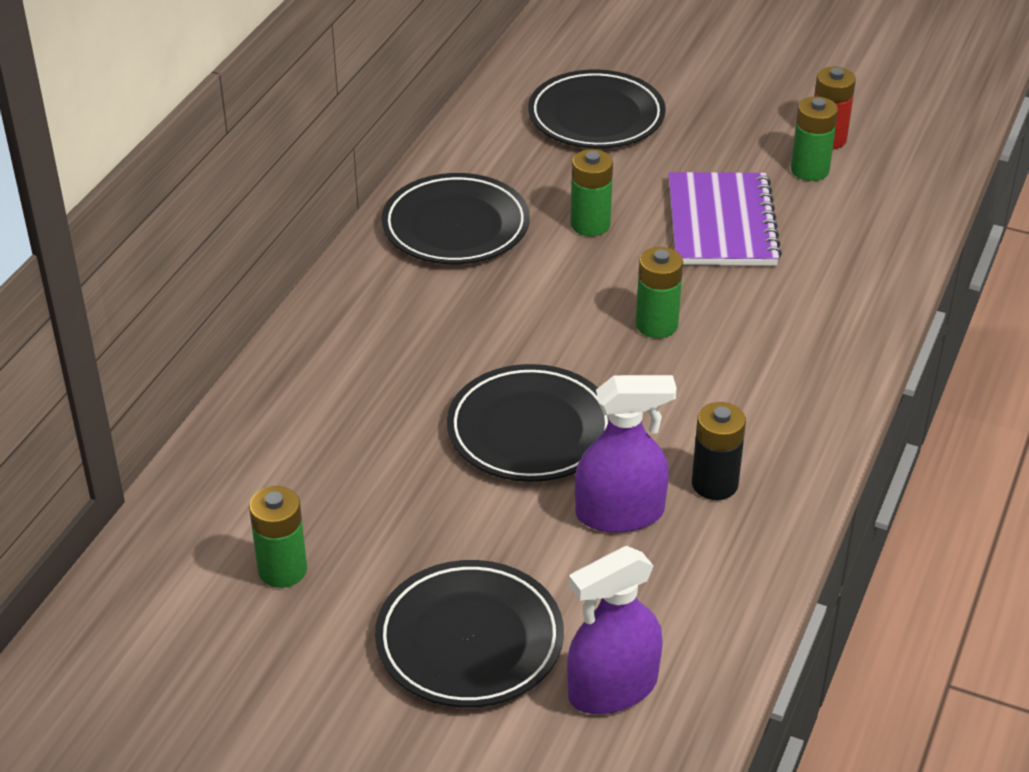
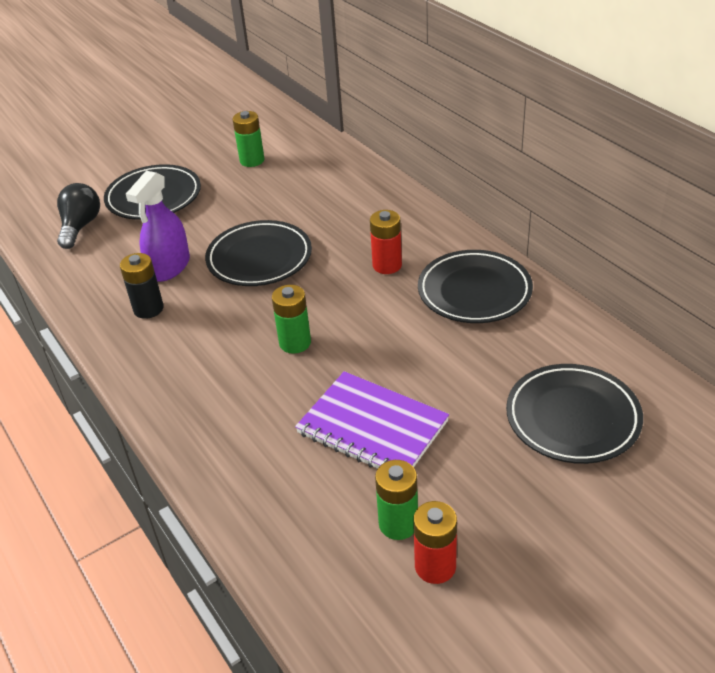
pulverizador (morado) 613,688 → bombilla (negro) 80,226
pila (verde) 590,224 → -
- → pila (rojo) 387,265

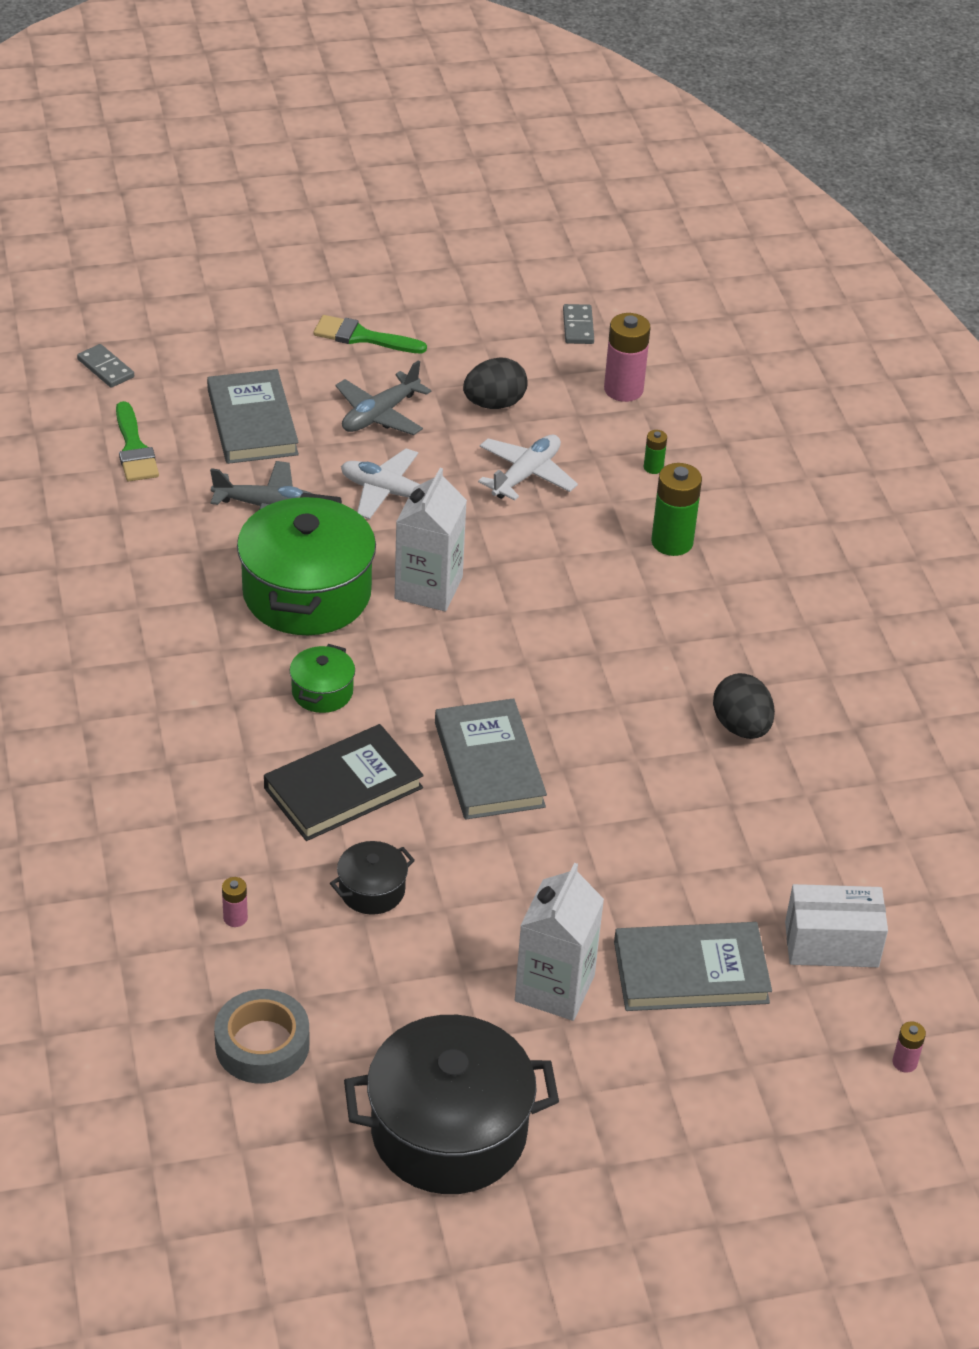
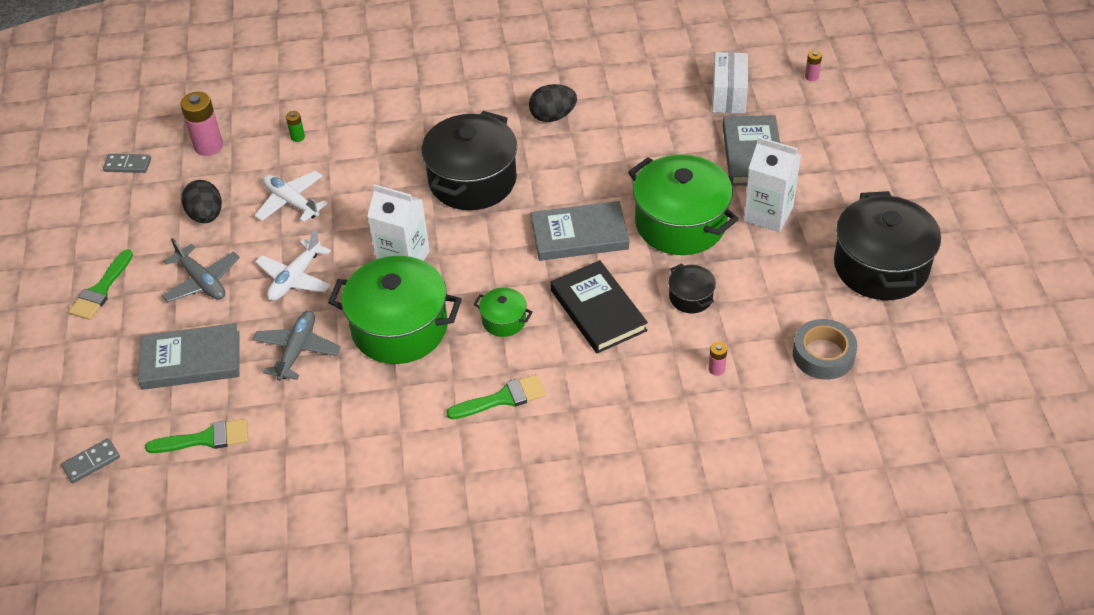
pila (verde) 672,542 → -
- → olla (negro) 472,180
- → pincel (verde) 502,398
- → olla (verde) 680,223

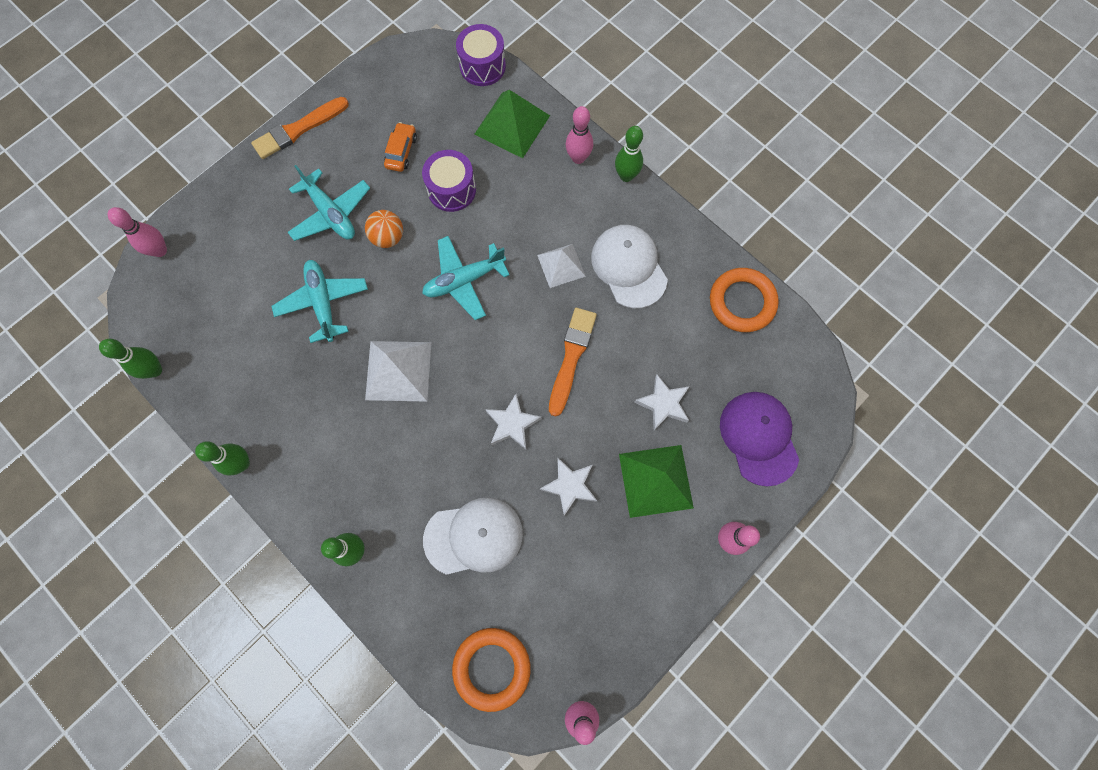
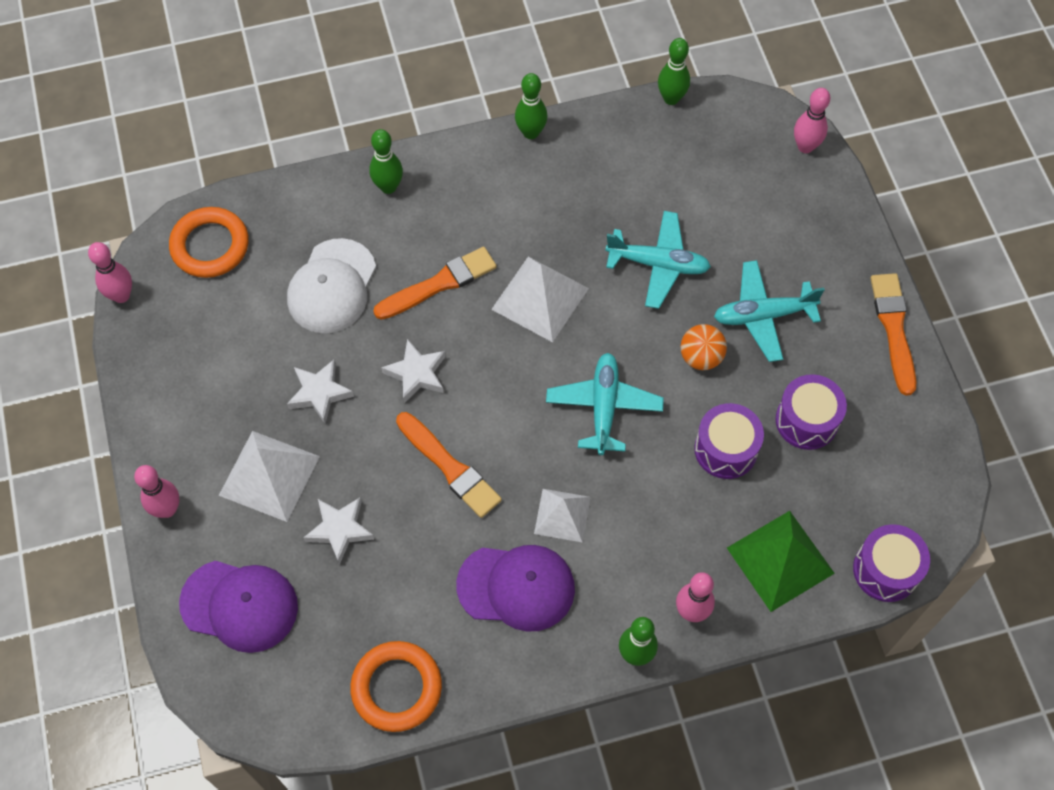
coche (naranja) 401,151 → tambor (morado) 806,420
gorra (blanco) 629,267 → gorra (morado) 516,587
pirámide (verde) 655,480 → pirámide (blanco) 269,475
- → pincel (naranja) 439,284

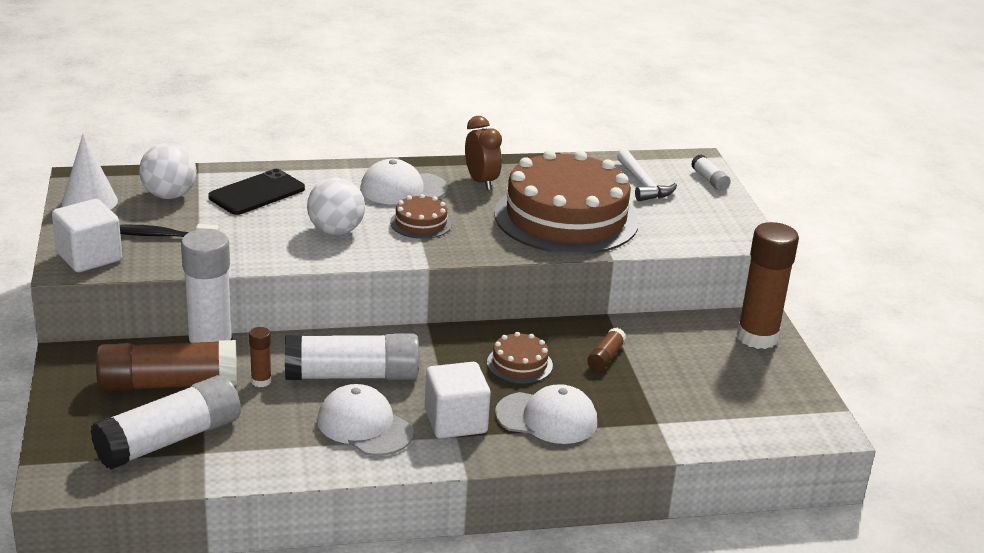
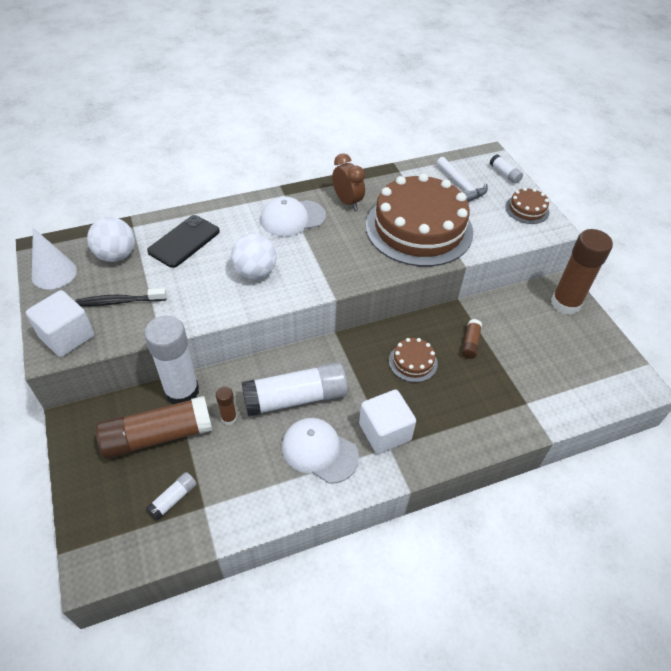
barra de pegamento (blanco) 169,440 → barra de pegamento (blanco) 173,499, x0.45
tarta (marrón) 421,223 → tarta (marrón) 527,209, move
gorra (blanco) 547,418 → -

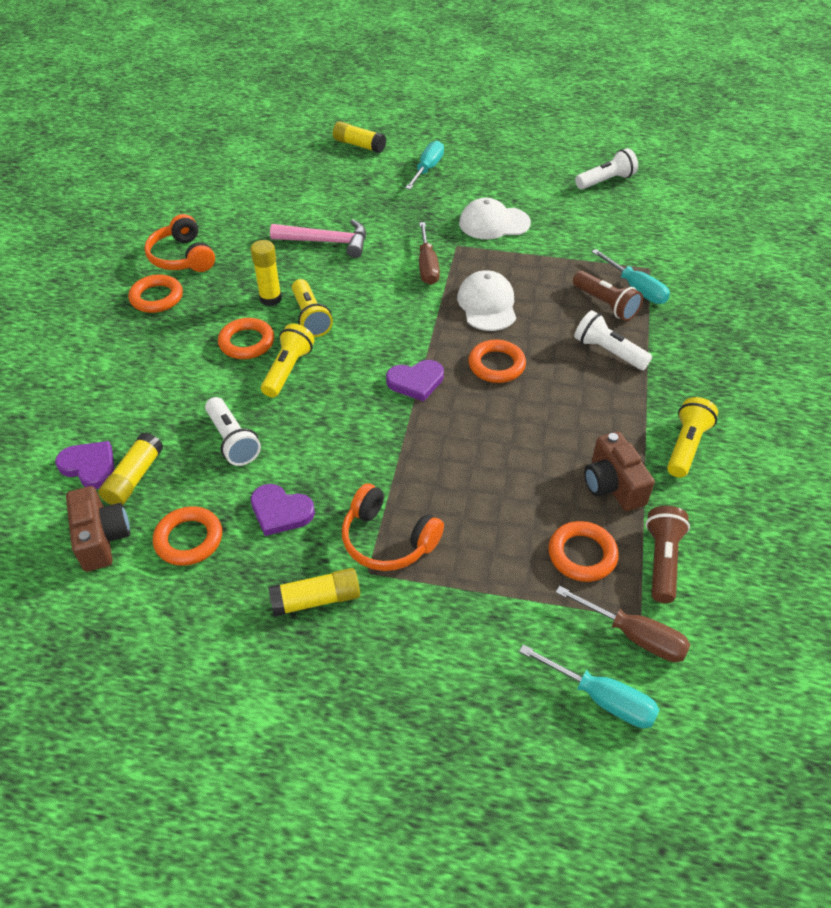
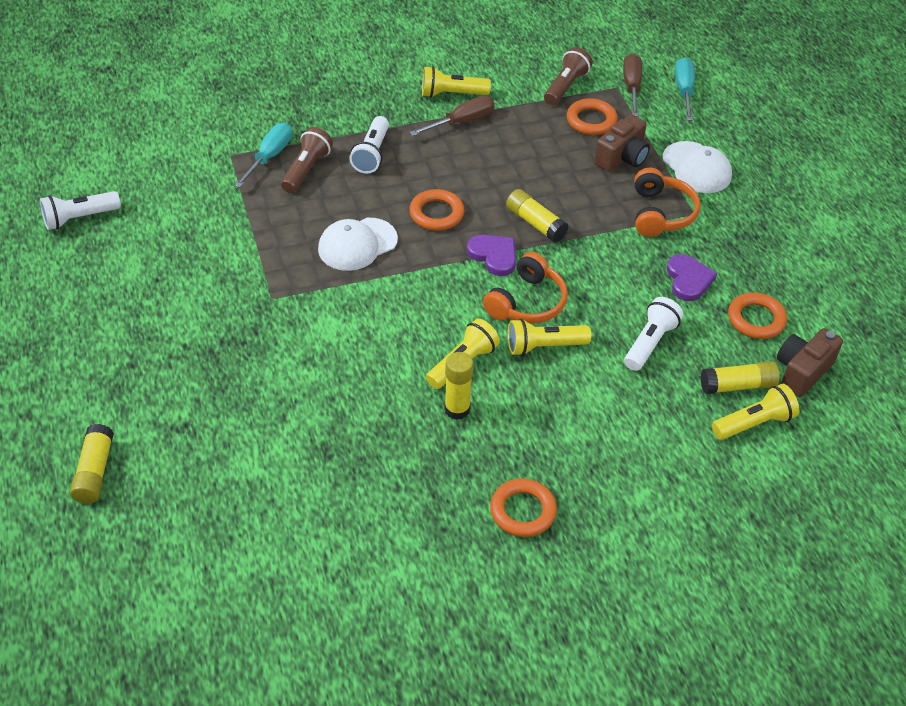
corazón (morado) 90,466 → lámpara de mano (amarillo) 754,423
auriculares (naranja) 182,257 → auriculares (naranja) 527,302, move
anillo (naranja) 247,342 → -
barra de pegamento (amarillo) 316,599 → barra de pegamento (amarillo) 535,223, move
martillo (rosa) 327,242 → -
destornillador (turquesa) 427,169 → -
destornillador (marrón) 427,266 → destornillador (marrón) 462,121, move
gorra (blanco) 494,223 → gorra (blanco) 696,168, move
lámpara de mano (blanco) 606,181 → lámpara de mano (blanco) 79,218, 60 degrees counterclockwise
cámara (marrón) 612,485 → cámara (marrón) 622,157, move
lámpara de mano (marrón) 662,561 → lámpara de mano (marrón) 565,86, 135 degrees clockwise

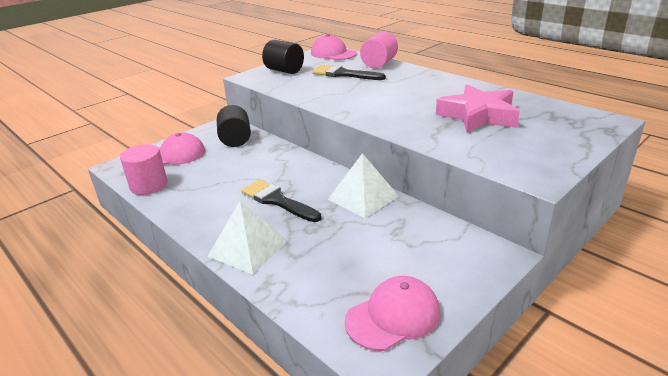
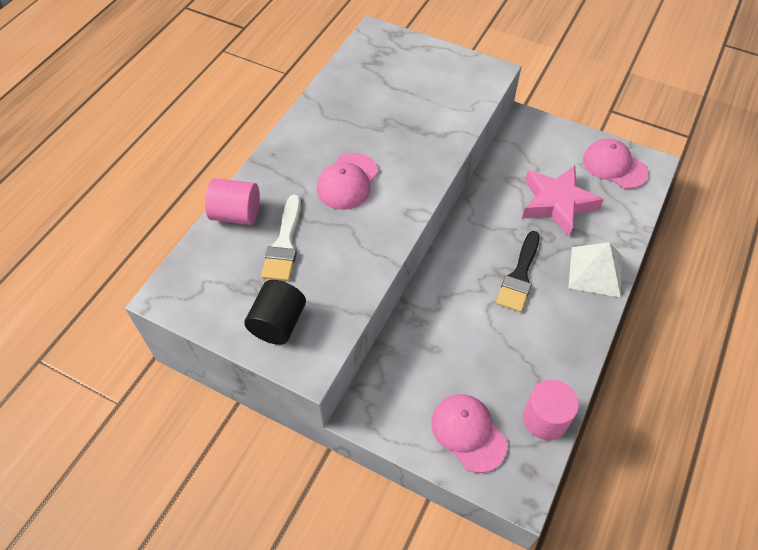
cilindro (negro) 235,140 → -
gorra (rosa) 333,53 → gorra (rosa) 347,181, move
pincel (negro) 344,74 → pincel (blanco) 284,244
pirámide (blanco) 363,197 → -
estrella (rosa) 478,116 → estrella (rosa) 557,204, move

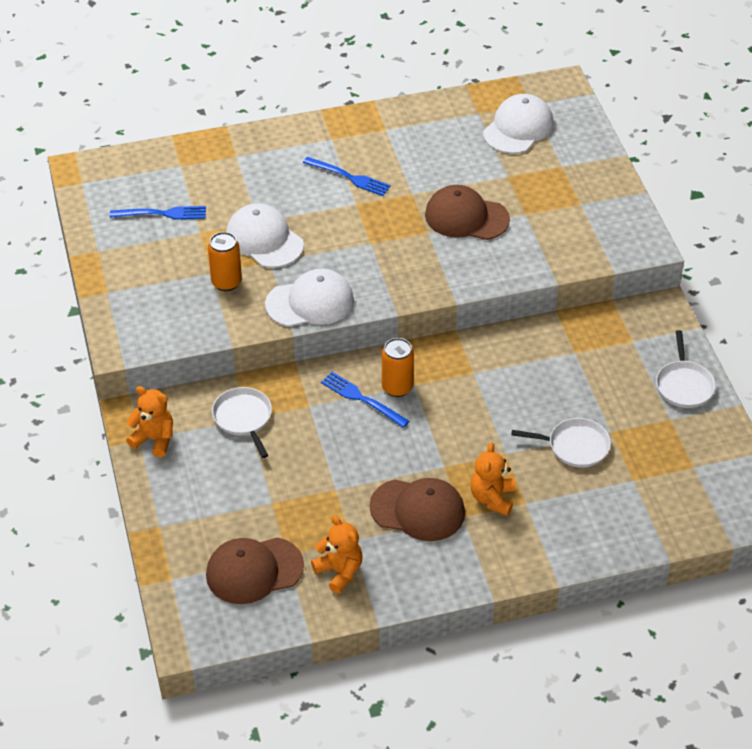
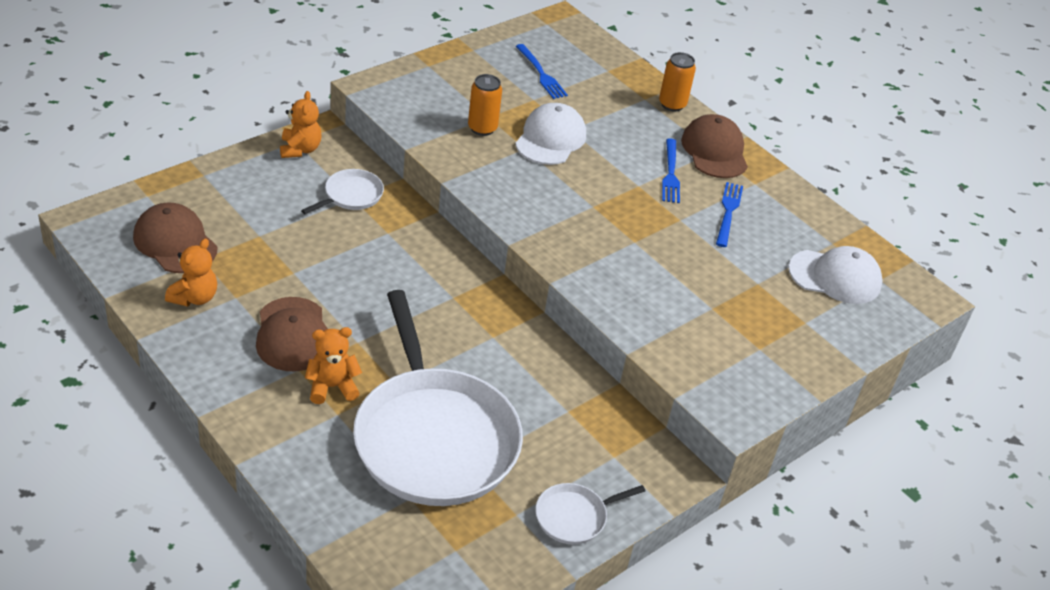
gorra (blanco) 310,302 → -
tenedor (azul) 361,399 → tenedor (azul) 728,212, move
lata (naranja) 397,387 → lata (naranja) 672,104, move
gorra (marrón) 466,217 → gorra (marrón) 714,151, move
sartén (blanco) 575,446 → sartén (blanco) 434,438, x2.41

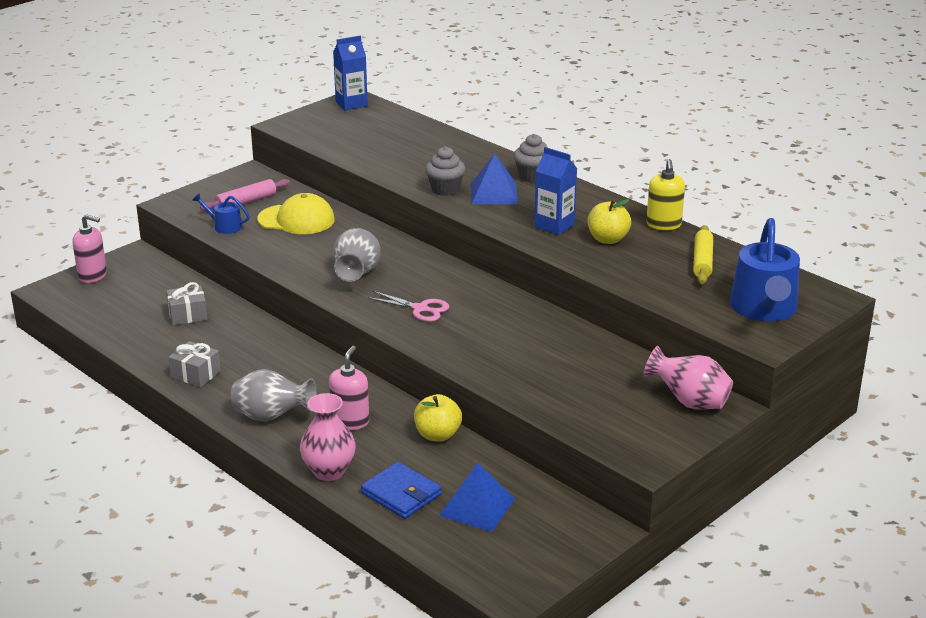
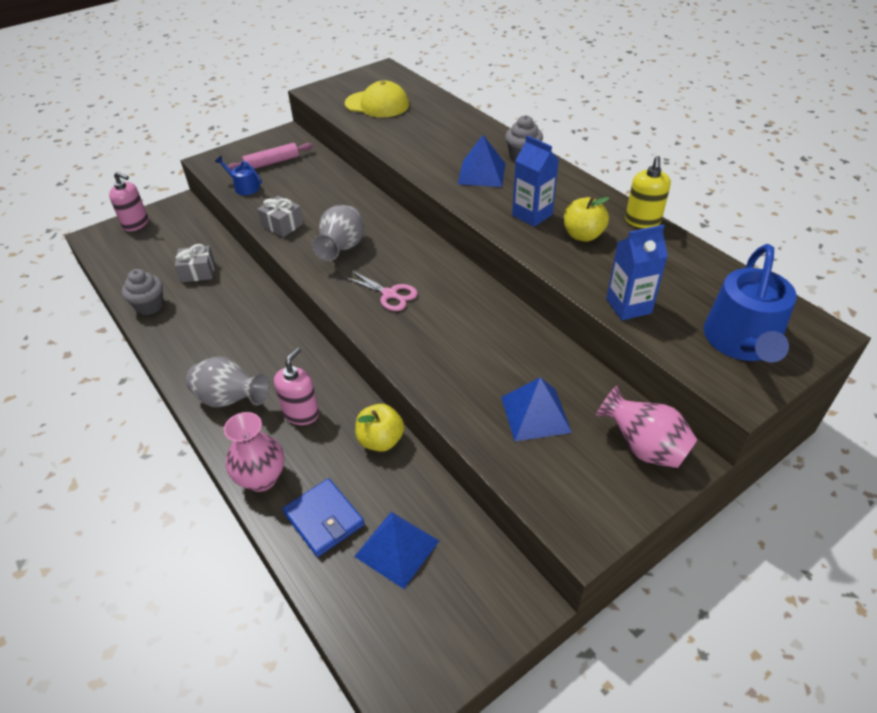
regalo (gris) 196,374 → regalo (gris) 282,225, move
gorra (amarillo) 296,220 → gorra (amarillo) 377,104, move
cartón de leche (azul) 351,104 → cartón de leche (azul) 628,306, move
magdalena (gris) 445,189 → magdalena (gris) 149,306, move
rodillo (amarillo) 702,261 → -
- → pirámide (azul) 535,414

